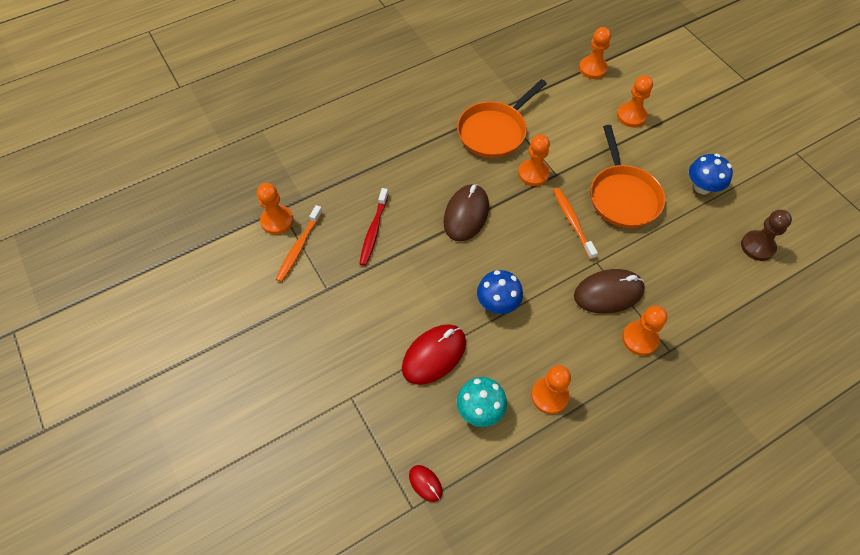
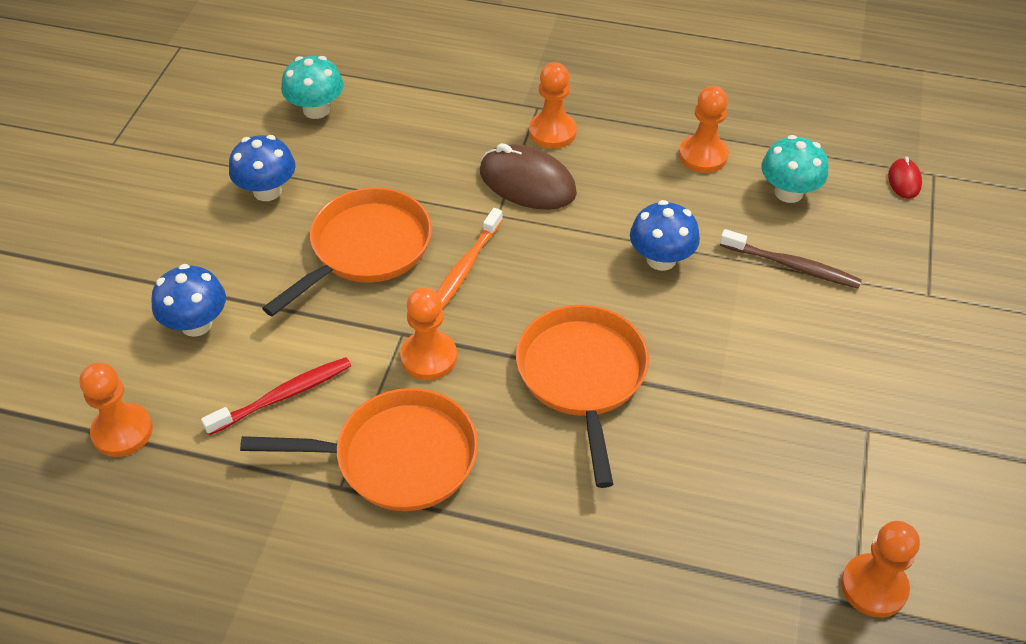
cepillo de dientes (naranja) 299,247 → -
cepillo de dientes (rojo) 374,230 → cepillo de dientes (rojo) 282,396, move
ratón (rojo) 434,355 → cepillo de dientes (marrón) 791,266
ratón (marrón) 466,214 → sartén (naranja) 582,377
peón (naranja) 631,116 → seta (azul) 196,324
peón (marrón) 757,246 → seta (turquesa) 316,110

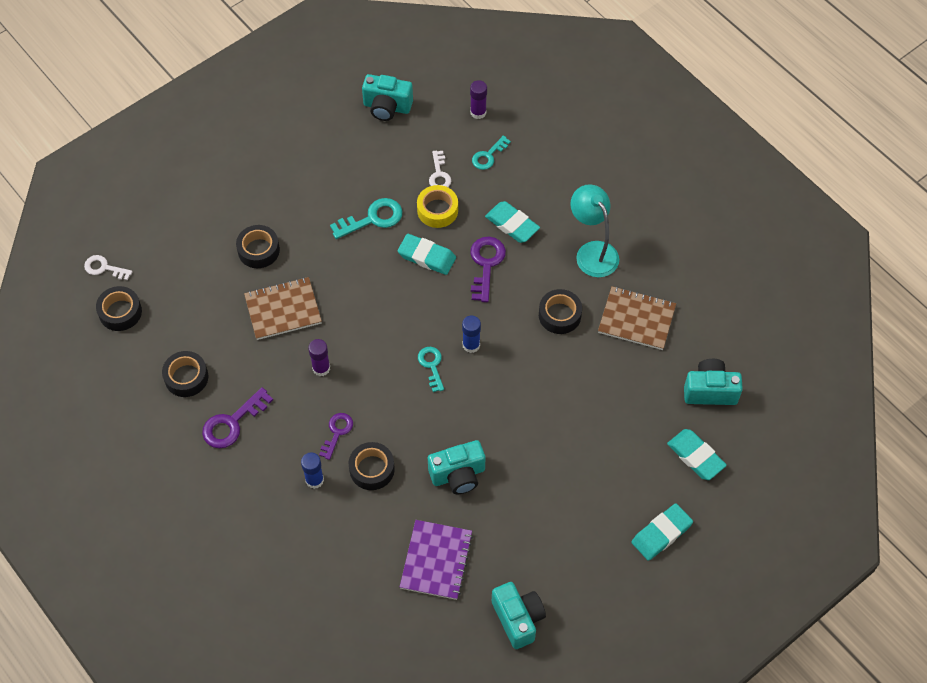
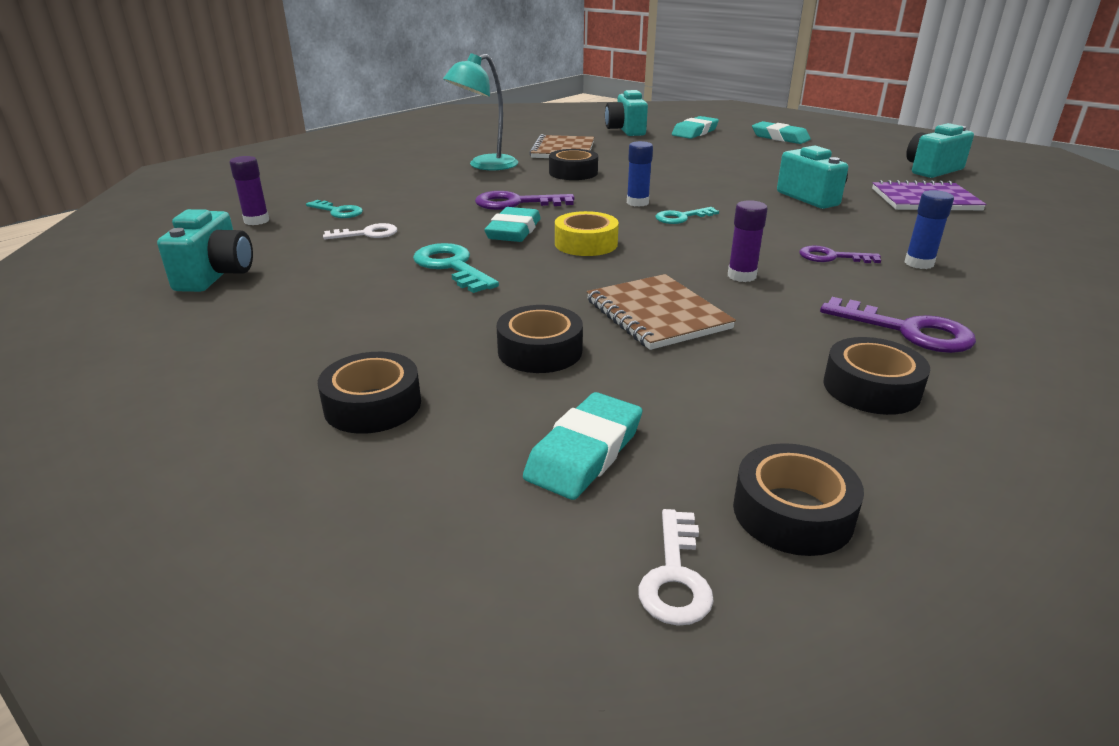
cinta adhesiva (negro) 372,469 → cinta adhesiva (negro) 373,405, move
cinta adhesiva (amarillo) 437,210 → cinta adhesiva (amarillo) 586,244, move
goma de borrar (turquesa) 512,224 → goma de borrar (turquesa) 584,452, move

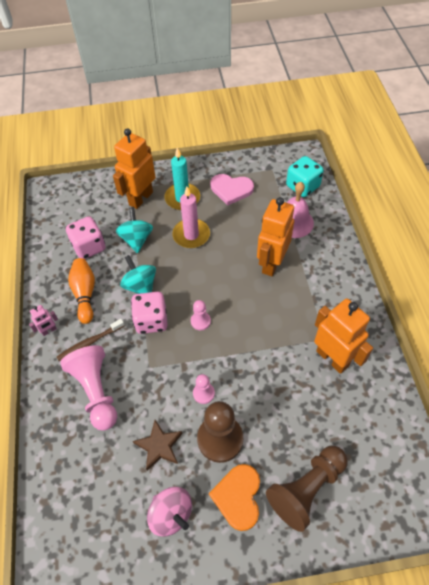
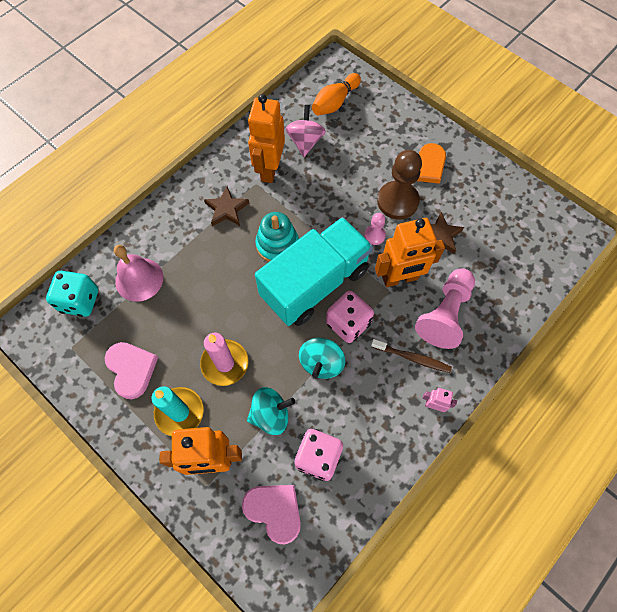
bolo (naranja) 85,294 → bolo (naranja) 335,102, move
peonza (turquesa) 136,239 → peonza (turquesa) 271,415, 150 degrees counterclockwise
peonza (rosa) 171,514 → peonza (rosa) 305,141, move
peón (rosa) 200,321 → camión (turquesa) 315,283
robot (naranja) 271,263 → robot (naranja) 400,278, move
peón (marrón) 306,489 → -
- → estrella (marrón) 227,209
- → corazón (rosa) 274,510
- → juguete apilable (turquesa) 277,244

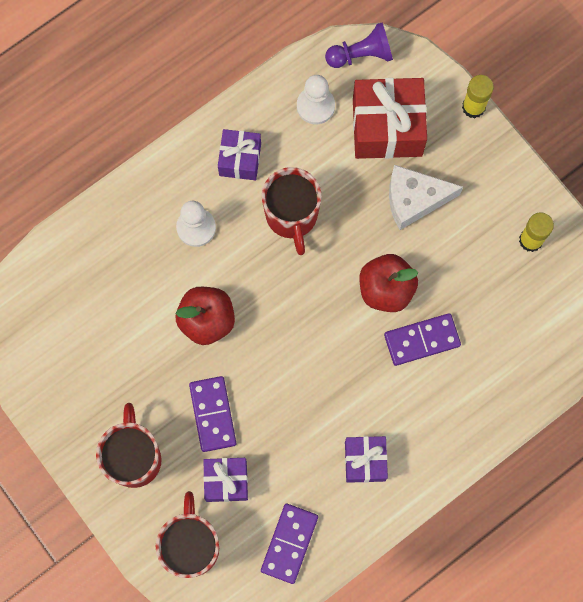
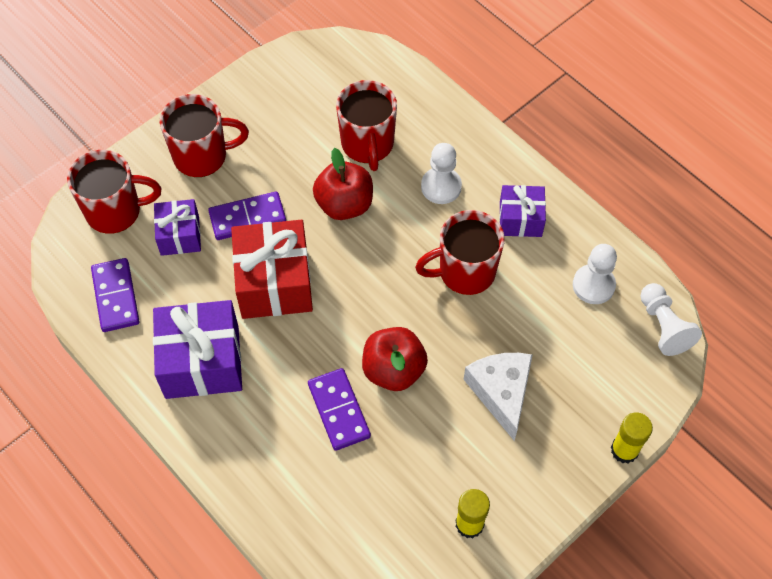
ficha de dominó (morado) 289,543 → ficha de dominó (morado) 116,296, 60 degrees clockwise
peón (morado) 361,54 → peón (blanco) 663,326
regalo (morado) 365,461 → regalo (morado) 202,362, x1.71
regalo (rojo) 387,127 → regalo (rojo) 274,282, move
- → taza (rojo) 367,144

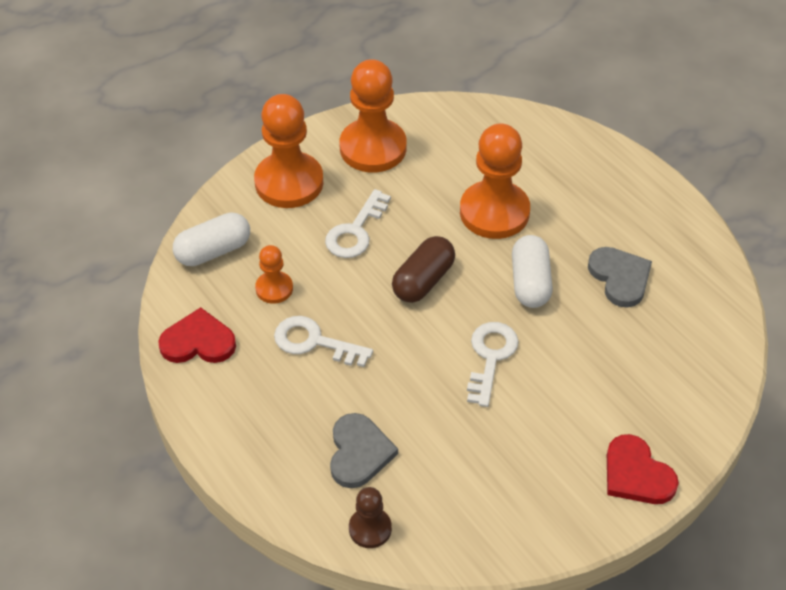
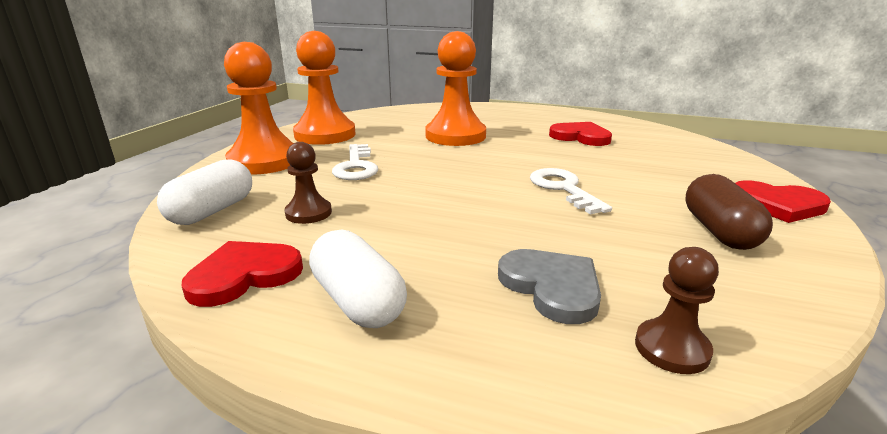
peón (naranja) 274,288 → peón (marrón) 308,213
llave (blanco) 314,342 → -
cápsula (marrón) 423,281 → cápsula (marrón) 719,231, move
cápsula (blanco) 530,282 → cápsula (blanco) 358,301, move
corazón (gris) 620,277 → corazón (rojo) 580,137

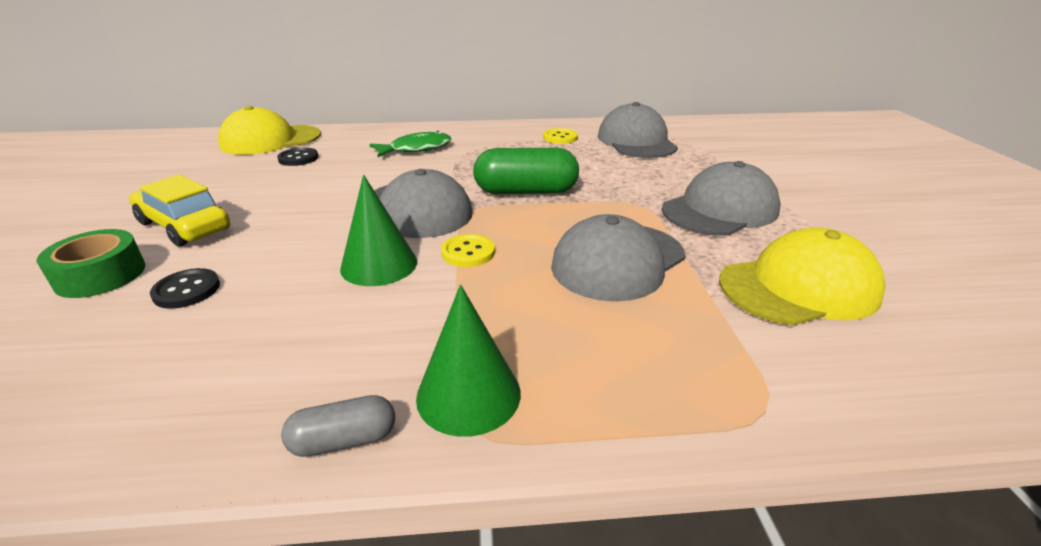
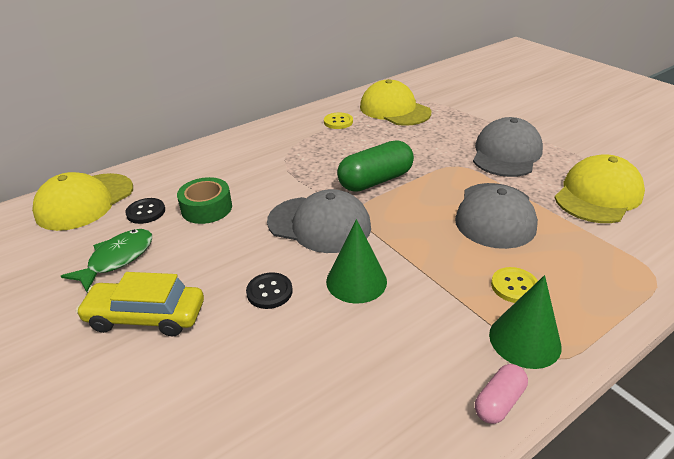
cinta adhesiva (verde) 100,275 → cinta adhesiva (verde) 206,208, move
botón (negro) 187,290 → botón (negro) 269,292, move
cápsula (gris) 344,440 → cápsula (rosa) 498,401
pez (verde) 416,149 → pez (verde) 117,259, move
botón (amarillo) 468,252 → botón (amarillo) 514,286, move
gorra (gris) 636,141 → gorra (amarillo) 394,110

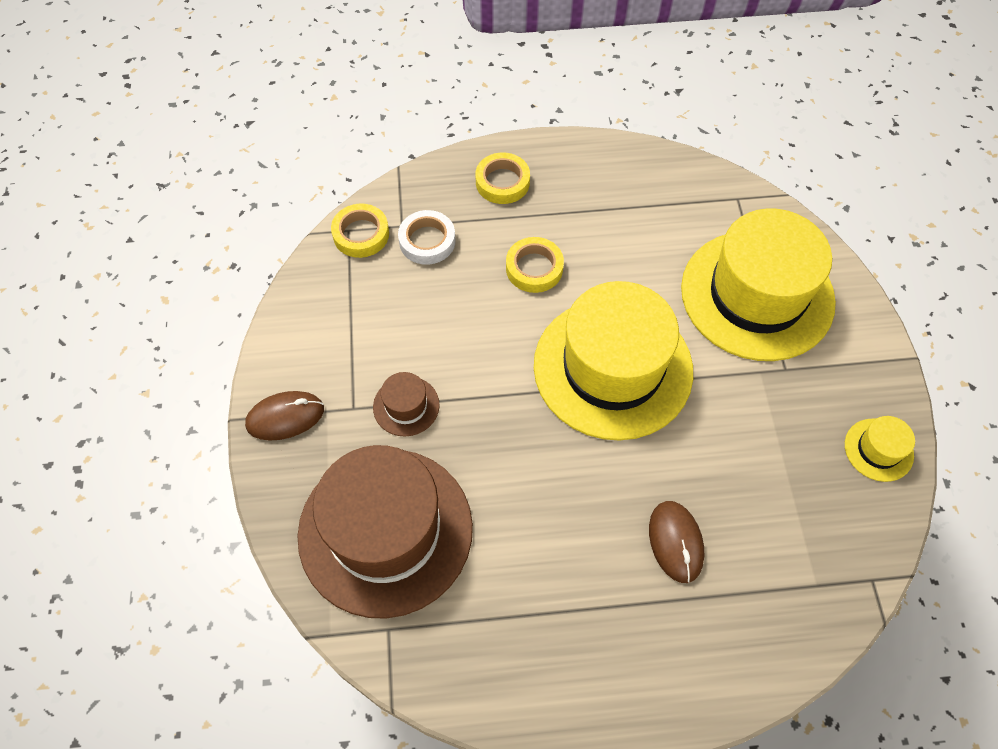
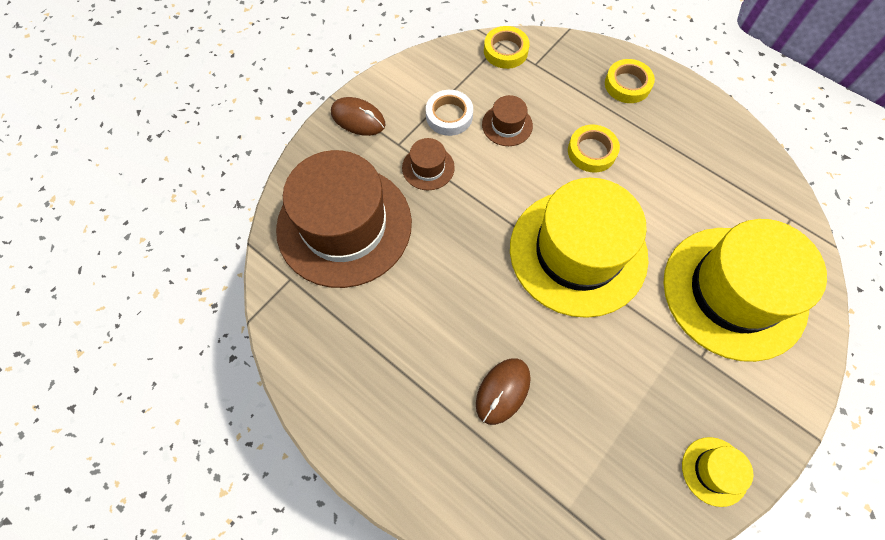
cinta adhesiva (blanco) 427,241 → cinta adhesiva (blanco) 449,116, move
- → sombrero (marrón) 507,125

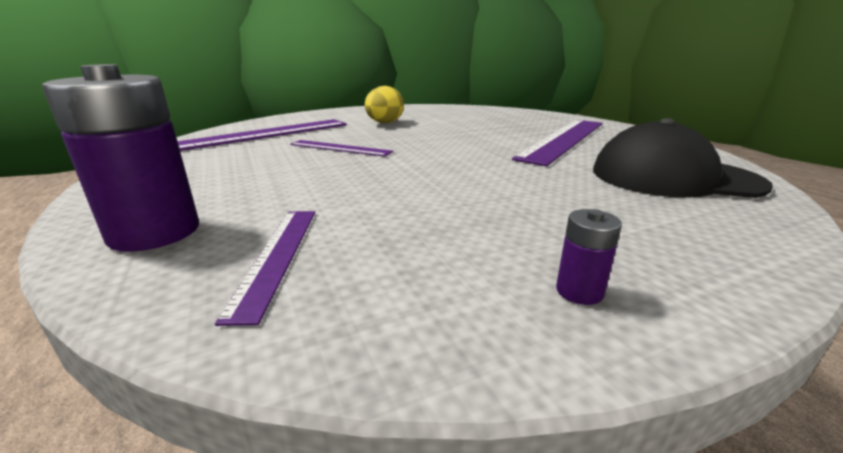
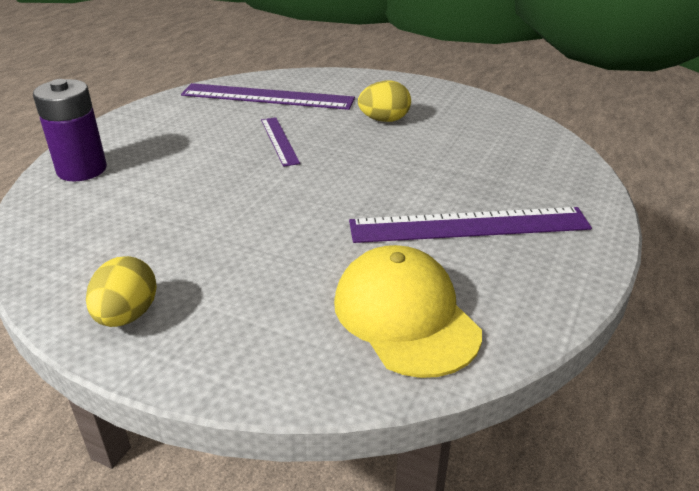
regla (morado) 277,256 → -
pila (morado) 579,291 → huevo (amarillo) 127,315
gorra (negro) 673,177 → gorra (amarillo) 405,316

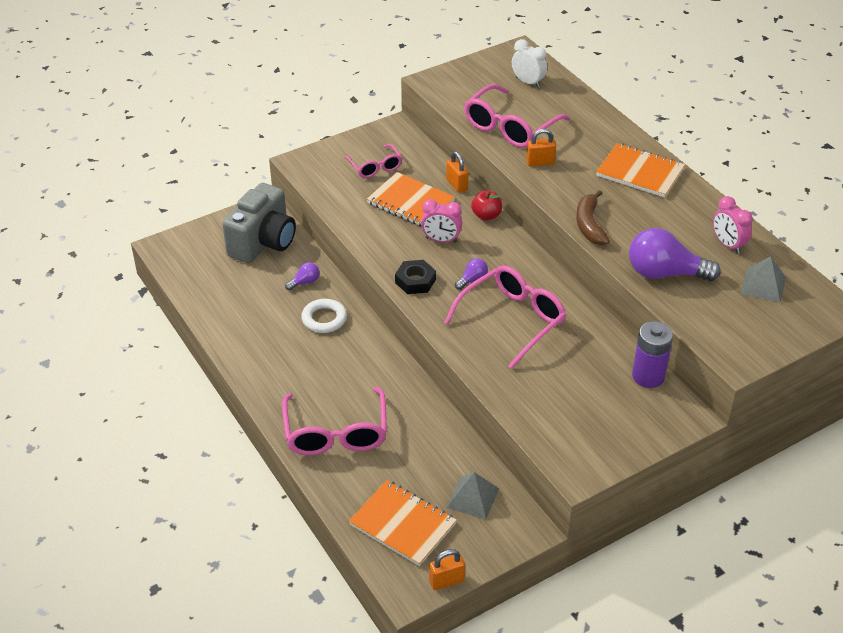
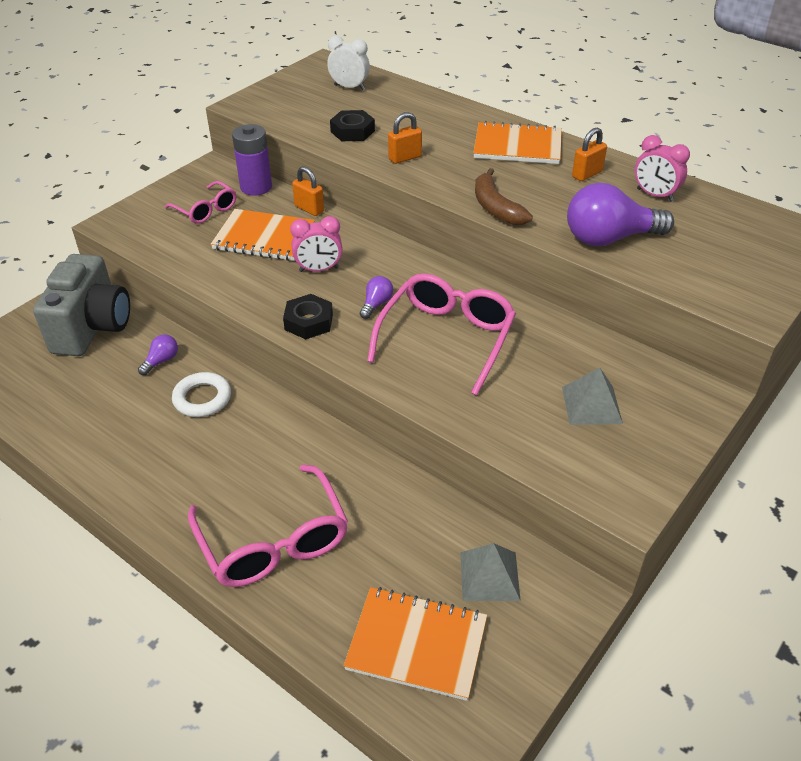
candado (naranja) 446,581 → candado (naranja) 587,174, move
gafas (rosa) 510,127 → tuerca (negro) 352,131
manzana (rojo) 486,216 → -
pila (morado) 648,376 → pila (morado) 256,187, move
pirámide (gris) 763,285 → pirámide (gris) 591,405, move

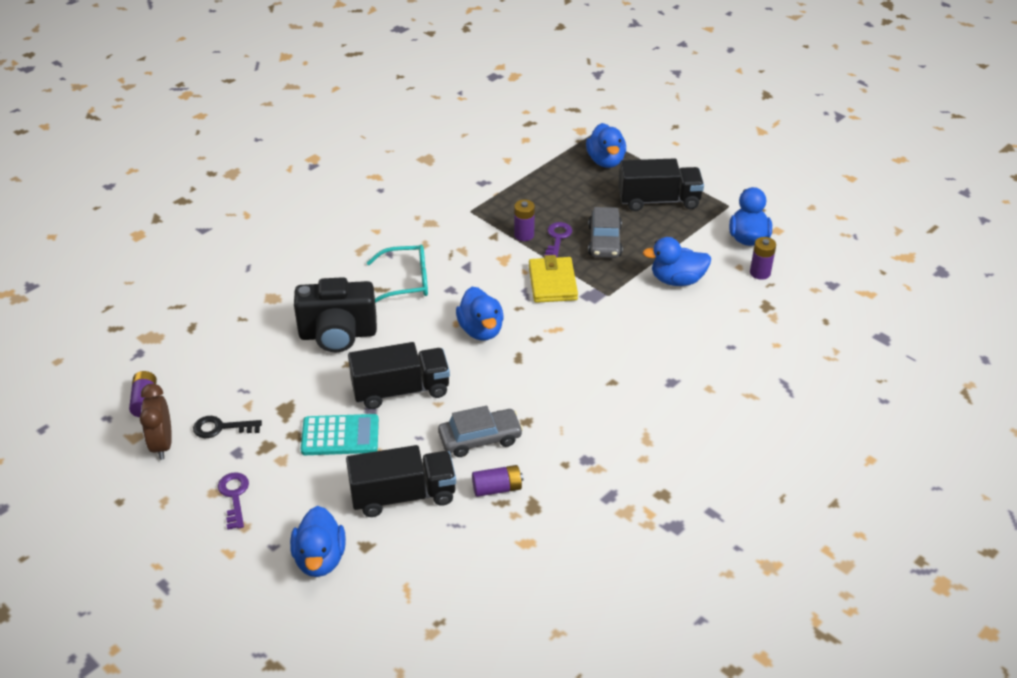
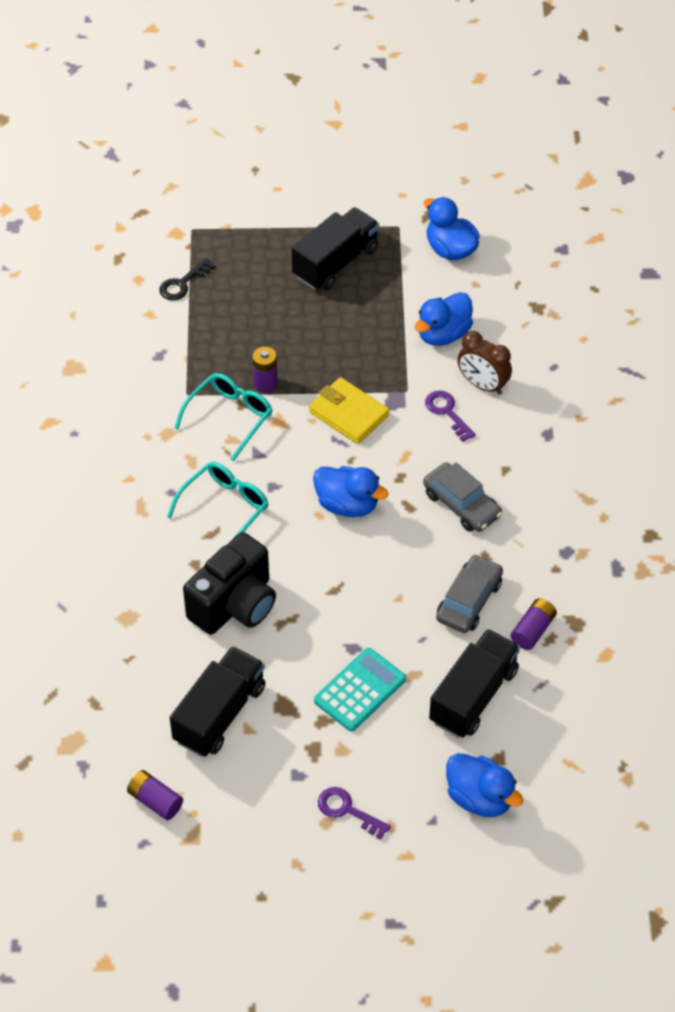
despertador (marrón) 162,444 → despertador (marrón) 482,385, move
llave (negro) 221,428 → llave (negro) 182,283, move
camión (negro) 401,390 → camión (negro) 219,714, move
llave (morado) 557,238 → llave (morado) 447,412, move
pato (azul) 605,161 → -
coche (gris) 604,241 → coche (gris) 461,504, move
pila (morado) 760,273 → -
- → gafas (turquesa) 229,417

